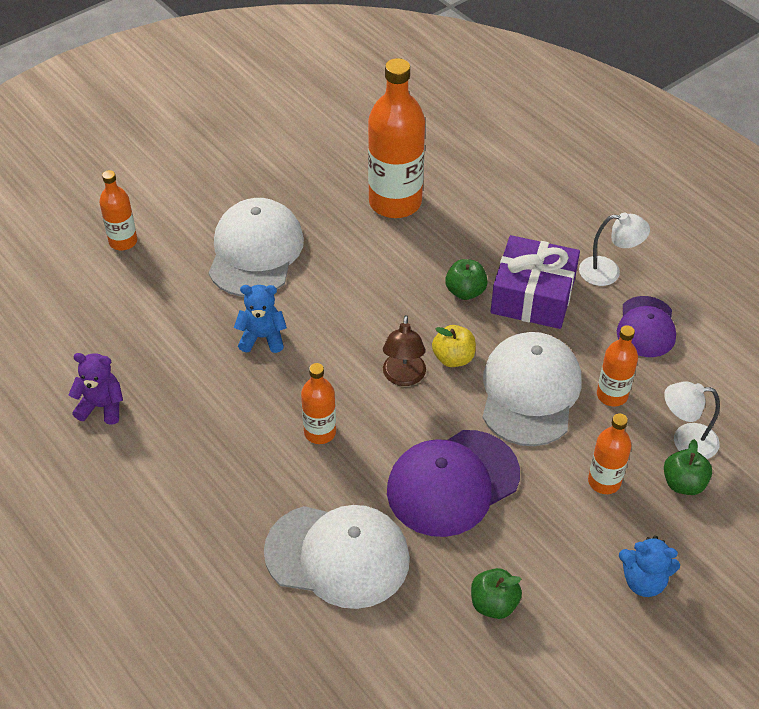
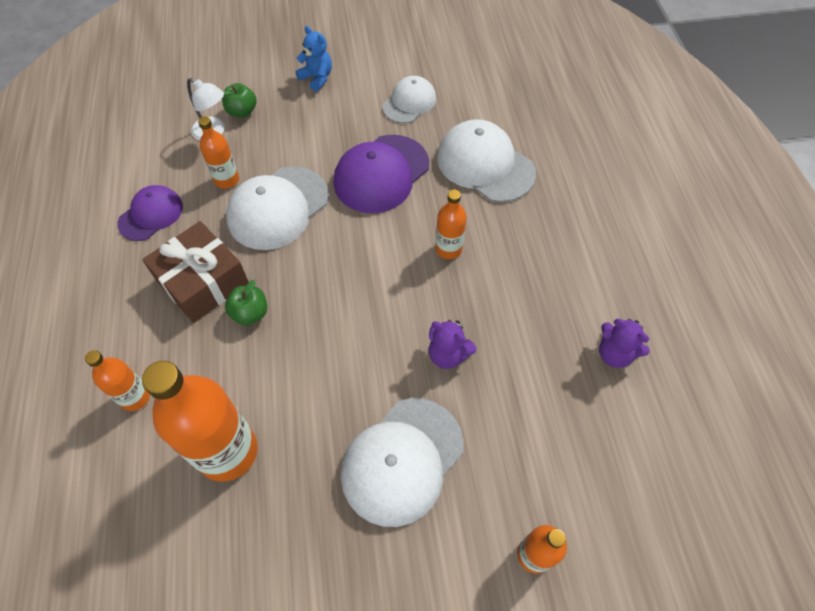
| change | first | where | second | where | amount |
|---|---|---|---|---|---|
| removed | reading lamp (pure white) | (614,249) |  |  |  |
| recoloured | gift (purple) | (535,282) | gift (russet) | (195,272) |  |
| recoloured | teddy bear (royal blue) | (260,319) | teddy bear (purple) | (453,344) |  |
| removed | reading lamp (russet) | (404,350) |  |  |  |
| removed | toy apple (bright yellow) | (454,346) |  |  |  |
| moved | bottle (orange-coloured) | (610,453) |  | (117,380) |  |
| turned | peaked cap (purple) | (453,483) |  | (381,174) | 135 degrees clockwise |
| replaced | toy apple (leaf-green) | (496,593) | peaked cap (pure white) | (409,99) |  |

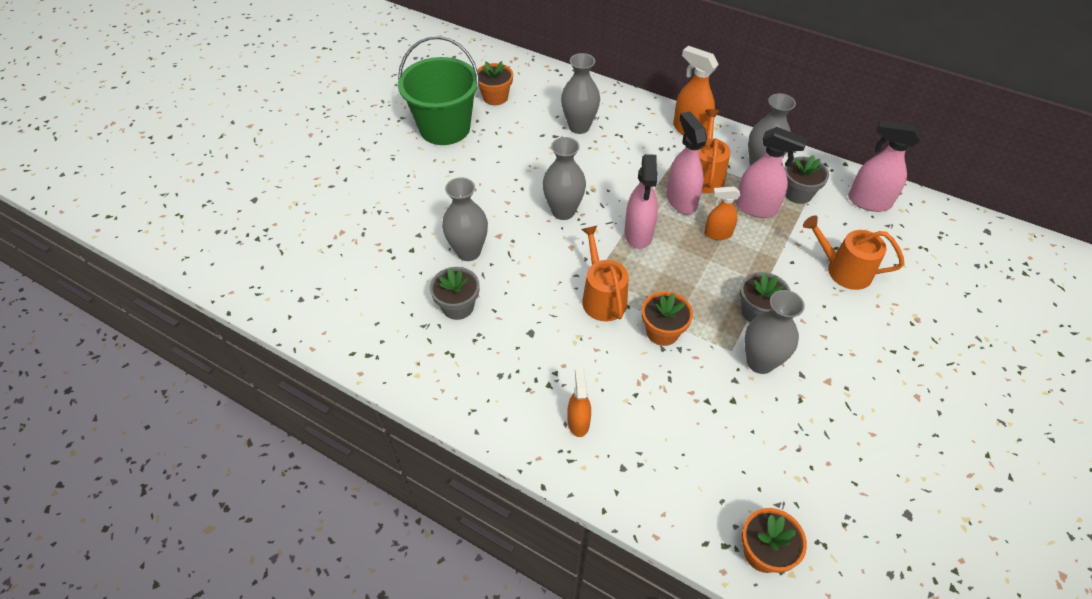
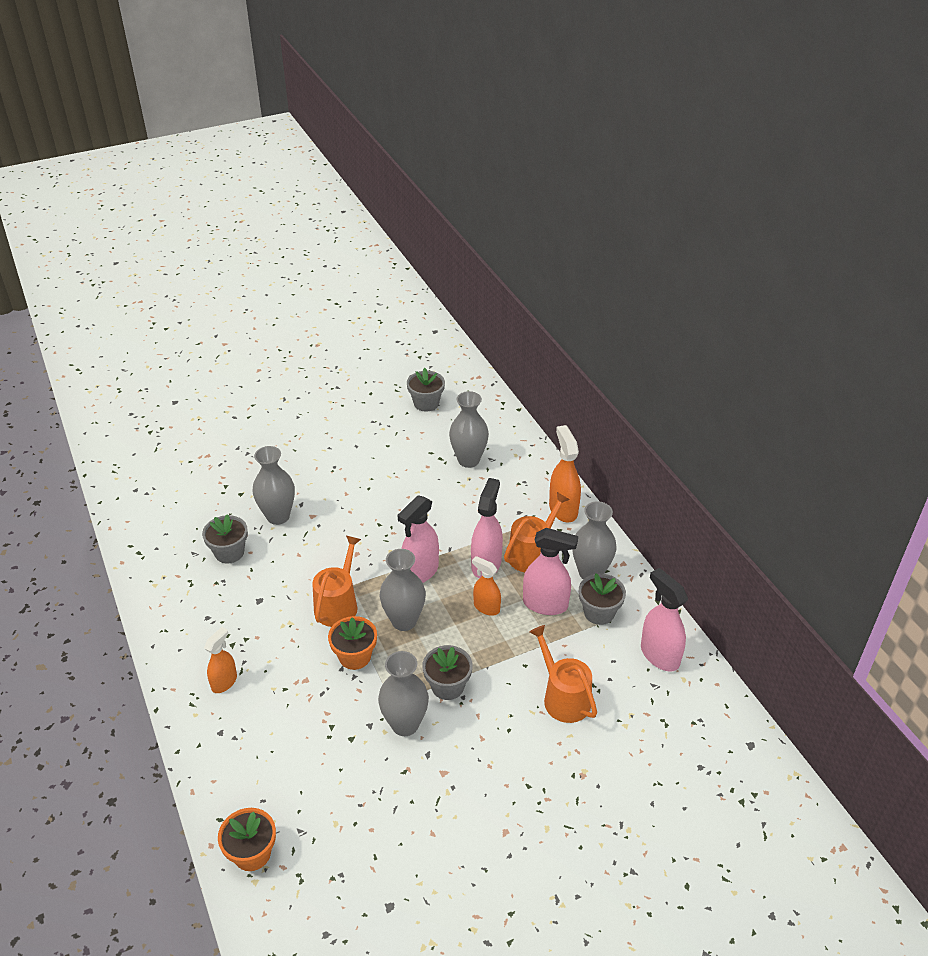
| change | first | where | second | where | amount |
|---|---|---|---|---|---|
| removed | sand bucket (leaf-green) | (438,90) |  |  |  |
| recoloured | flower pot (orange-coloured) | (495,83) | flower pot (gray) | (426,389) |  |
| turned | spray bottle (rose-pink) | (771,172) |  | (550,571) | 45 degrees counterclockwise |
| moved | vase (gray) | (564,178) |  | (403,590) |  |

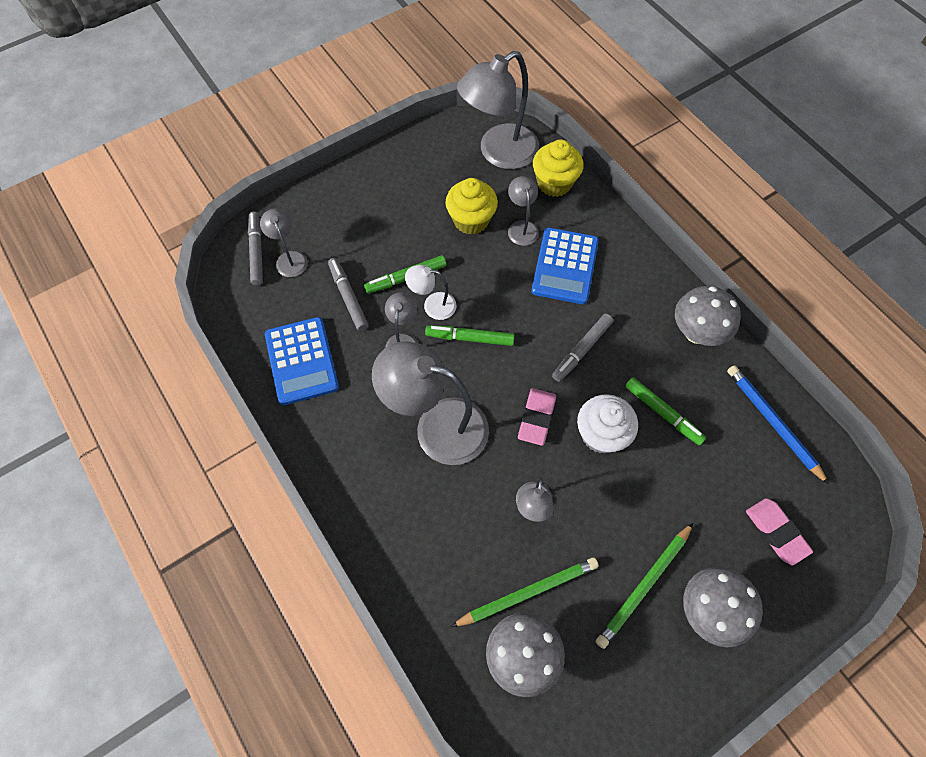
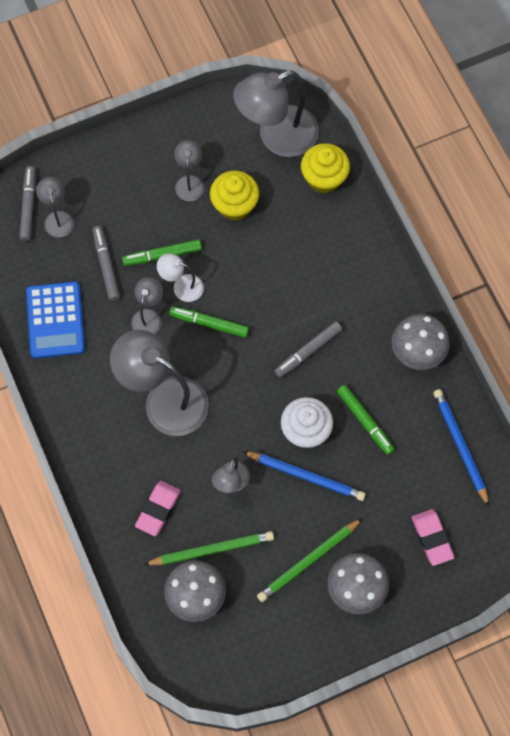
| change | first | where | second | where | amount |
|---|---|---|---|---|---|
| moved | reading lamp (gray) | (523,211) |  | (189,170) |  |
| removed | pocket calculator (royal blue) | (565,266) |  |  |  |
| moved | eraser (rose-pink) | (537,417) |  | (158,508) |  |
| added |  |  | lead pencil (royal blue) | (304,476) |  |

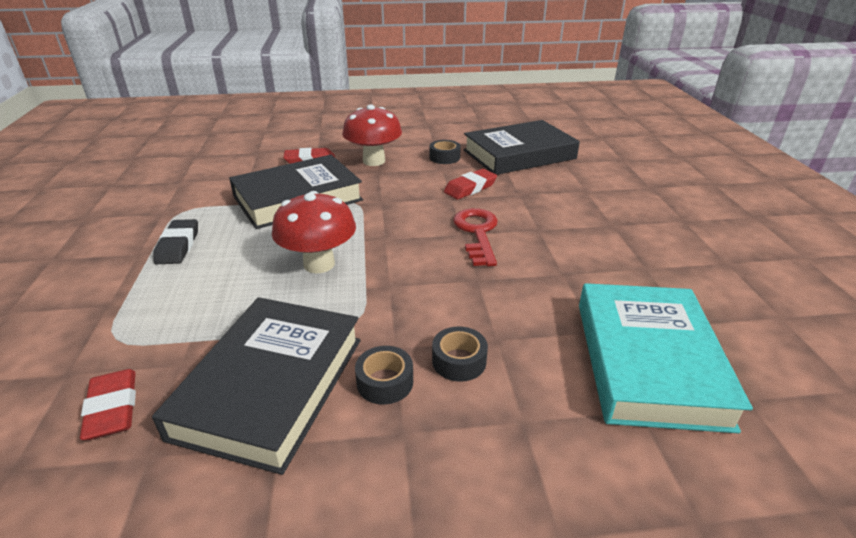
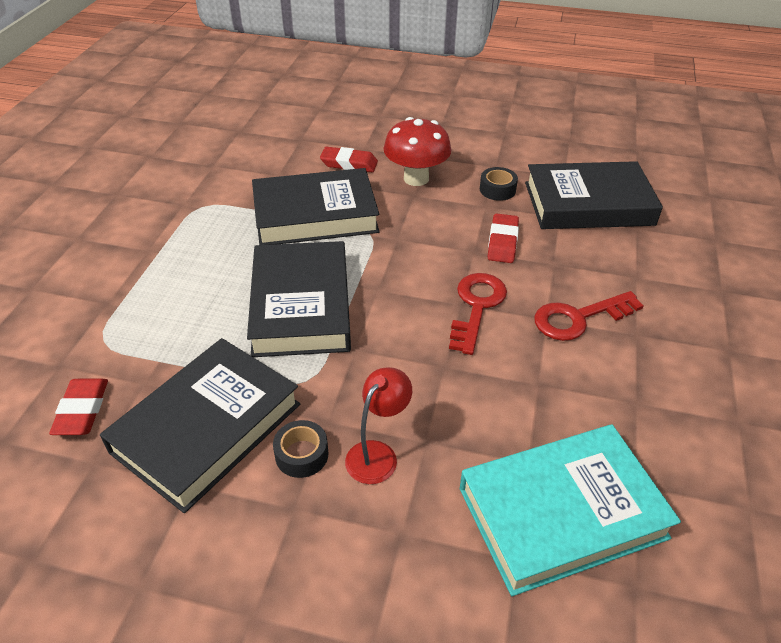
| change | first | where | second | where | amount |
|---|---|---|---|---|---|
| turned | eraser (red) | (470,184) |  | (503,238) | 60 degrees counterclockwise |
| replaced | fungus (red) | (314,232) | hardcover (black) | (299,299) |  |
| removed | eraser (black) | (175,241) |  |  |  |
| turned | hardcover (turquoise) | (666,358) |  | (570,510) | 45 degrees clockwise |
| replaced | roll of tape (black) | (460,354) | reading lamp (red) | (378,425) |  |
| added |  |  | latchkey (red) | (589,316) |  |

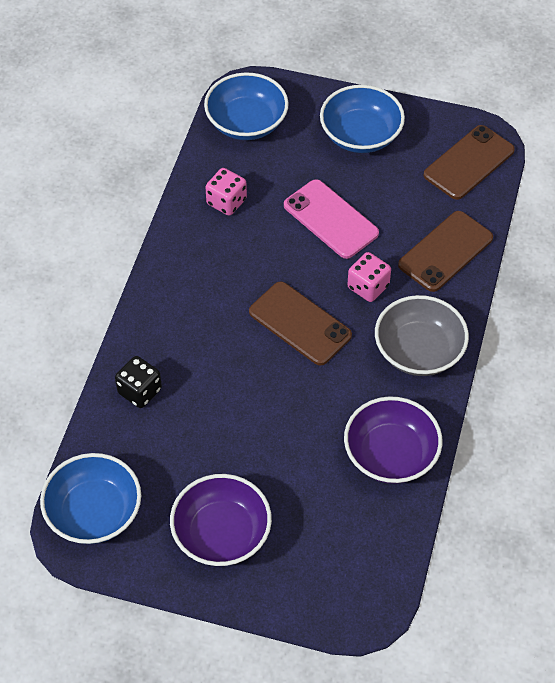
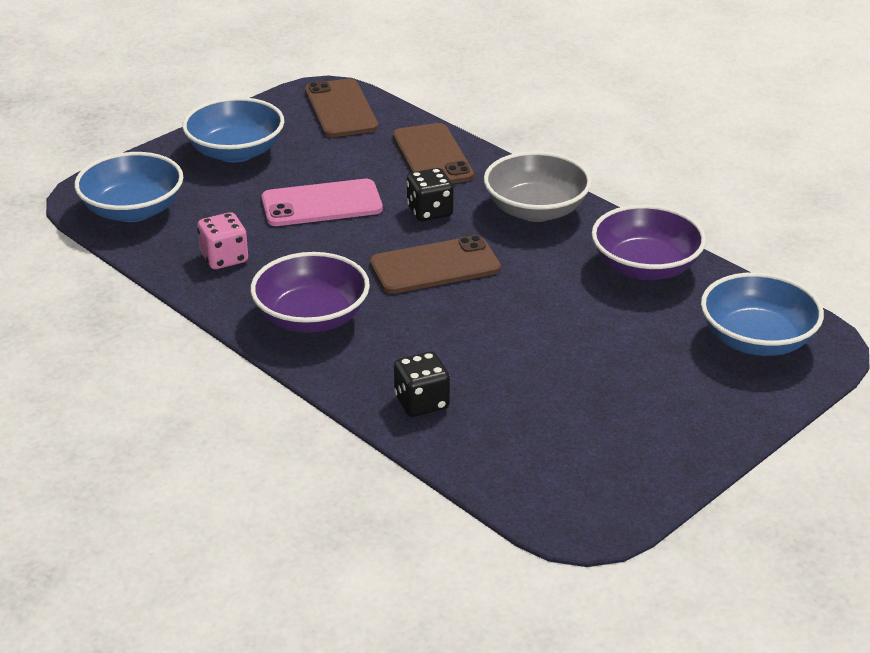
| change | first | where | second | where | amount |
|---|---|---|---|---|---|
| recoloured | dice (rose-pink) | (369,277) | dice (black) | (430,194) |  |
| moved | bowl (royal blue) | (90,498) |  | (762,314) |  |
| moved | bowl (purple) | (221,520) |  | (310,292) |  |

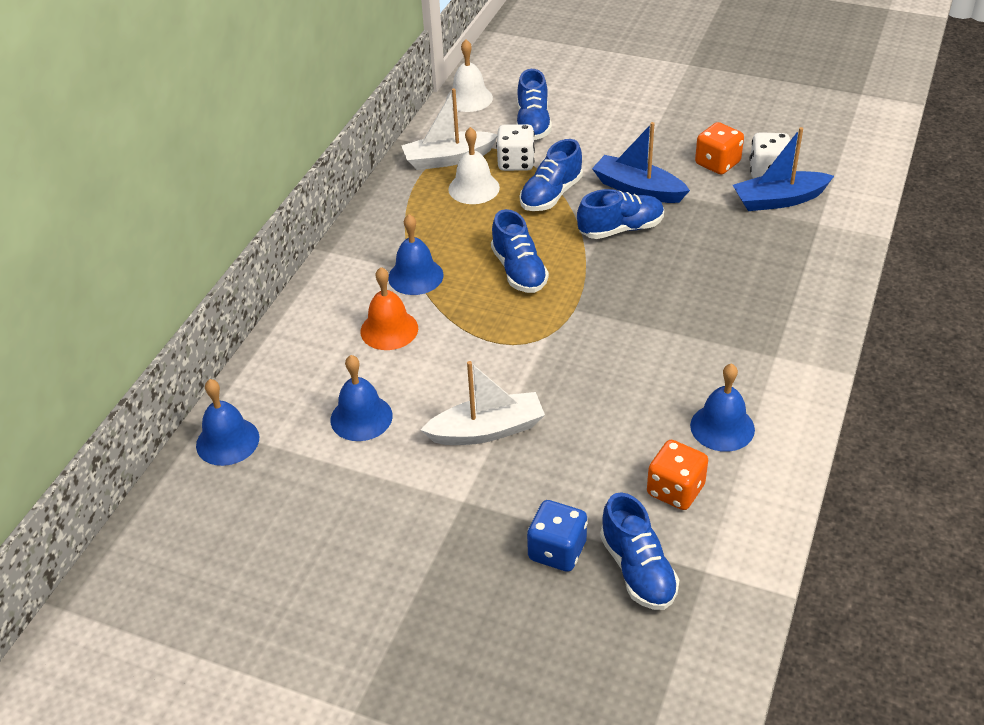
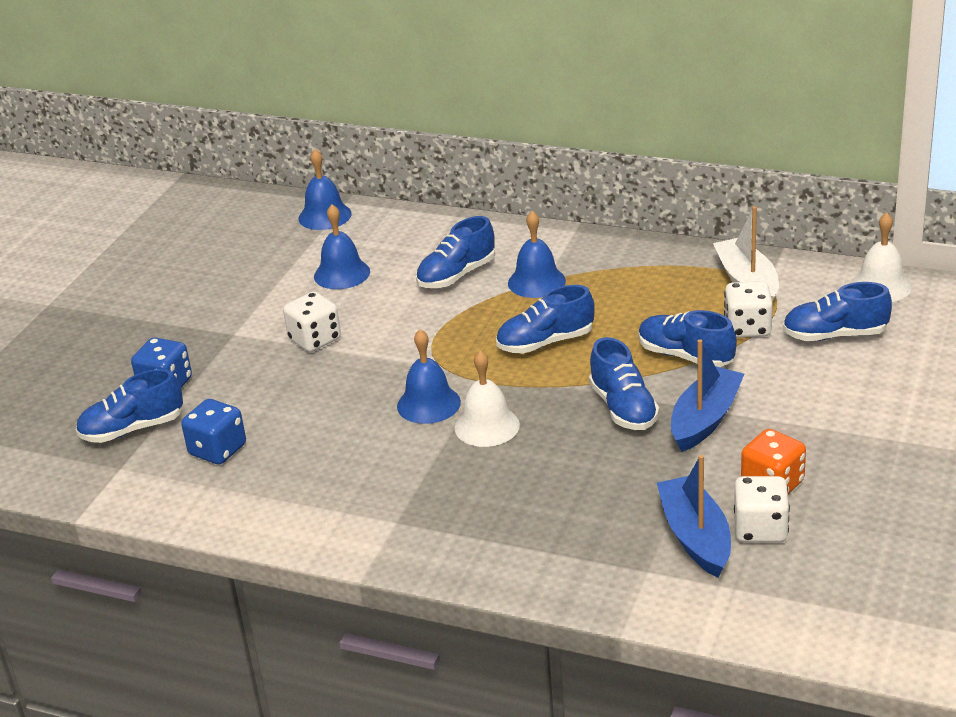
| change | first | where | second | where | amount |
|---|---|---|---|---|---|
| moved | school bell (pure white) | (474,165) |  | (487,398) |  |
| replaced | school bell (orange-coloured) | (389,308) | shoe (royal blue) | (455,252) |  |
| replaced | toy boat (pure white) | (483,403) | dice (pure white) | (312,322) |  |
| moved | school bell (royal blue) | (722,407) |  | (429,376) |  |
| recoloured | dice (orange-coloured) | (677,475) | dice (royal blue) | (213,431) |  |

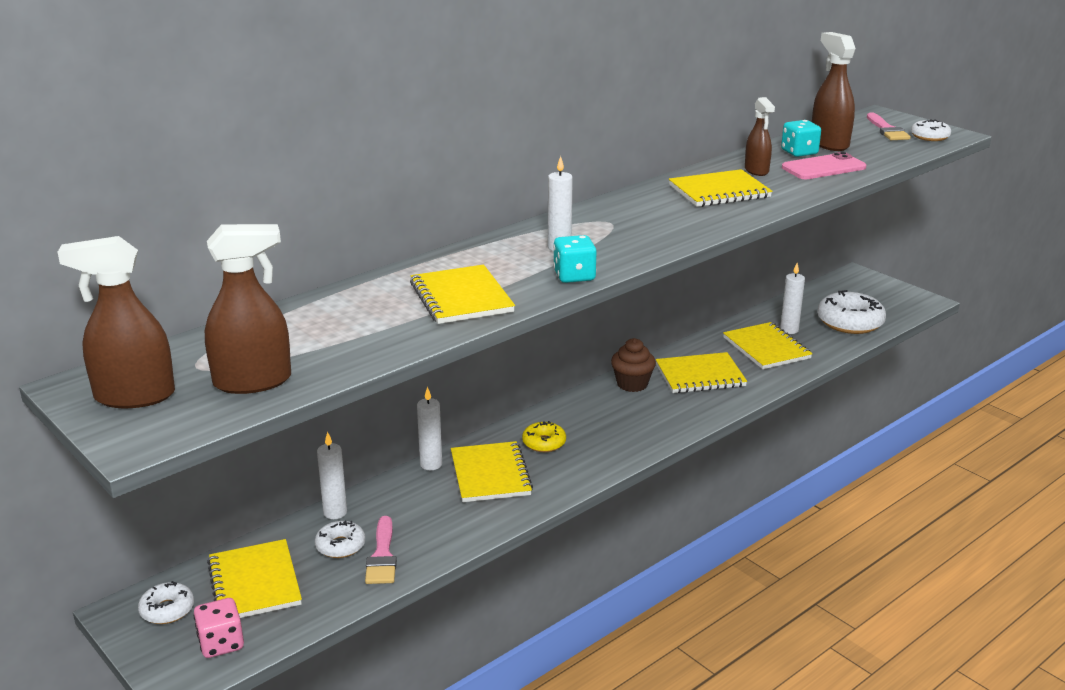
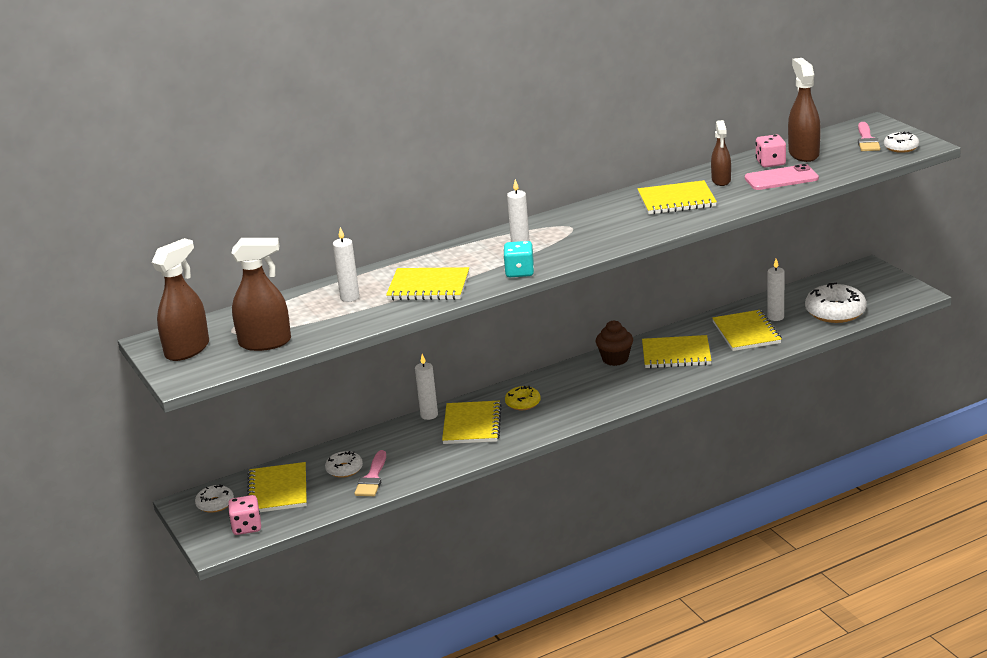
| change | first | where | second | where | amount |
|---|---|---|---|---|---|
| recoloured | dice (turquoise) | (801,138) | dice (rose-pink) | (771,150) |  |
| turned | spray bottle (russet) | (116,322) |  | (180,299) | 120 degrees clockwise |
| turned | notepad (bright yellow) | (462,294) |  | (427,283) | 75 degrees counterclockwise |
| moved | wax candle (pure white) | (332,475) |  | (346,264) |  |

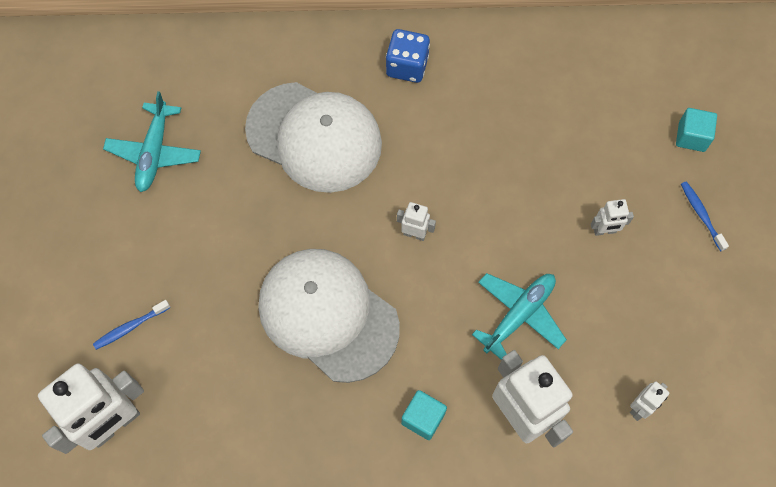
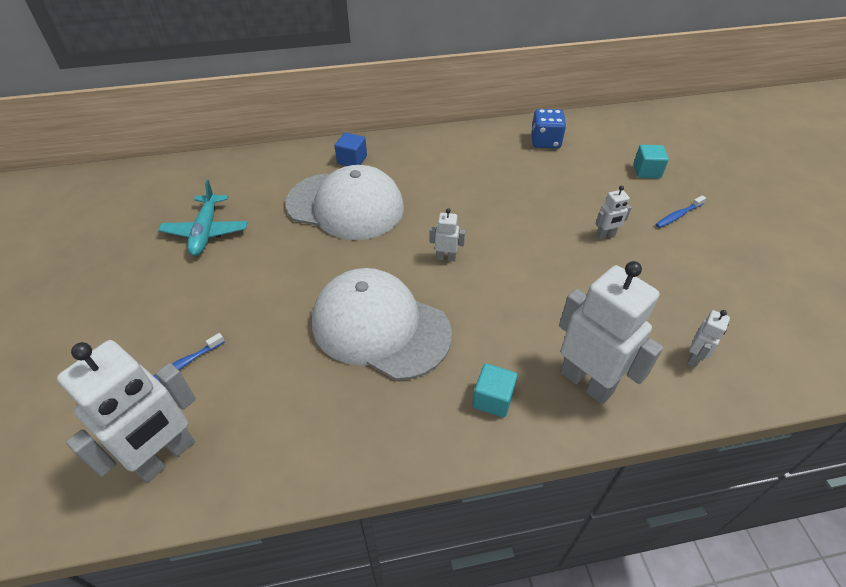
| change | first | where | second | where | amount |
|---|---|---|---|---|---|
| moved | dice (royal blue) | (408,56) |  | (548,128) |  |
| turned | tooth brush (royal blue) | (705,216) |  | (680,211) | 90 degrees counterclockwise |
| removed | toy plane (turquoise) | (519,316) |  |  |  |
| added |  |  | block (royal blue) | (351,149) |  |

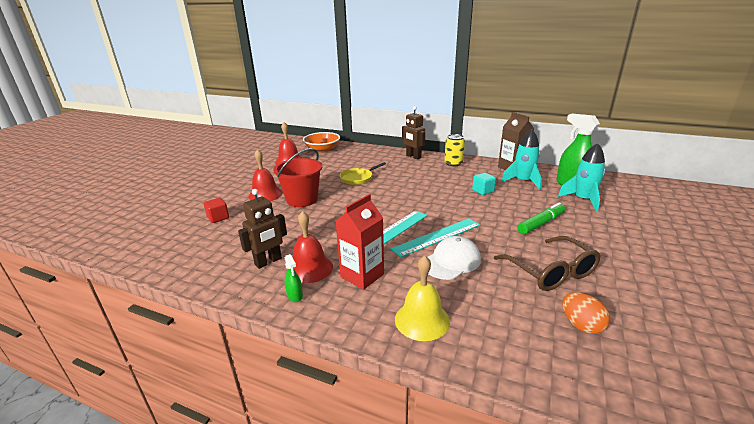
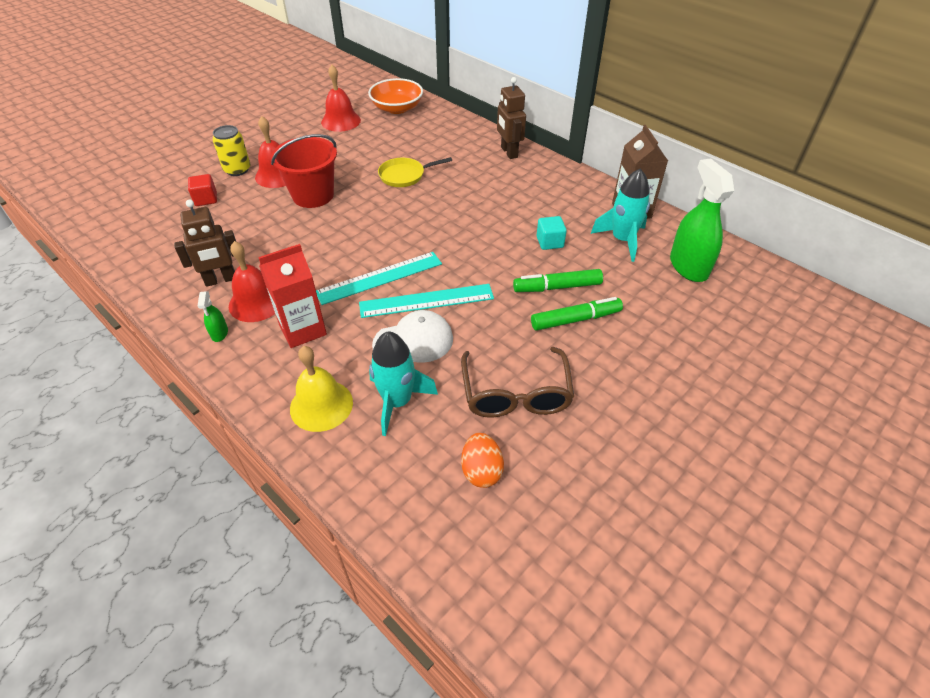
| change | first | where | second | where | amount |
|---|---|---|---|---|---|
| moved | tin (bright yellow) | (454,150) |  | (231,150) |  |
| moved | spaceship (turquoise) | (581,177) |  | (403,383) |  |
| added |  |  | marker (leaf-green) | (558,280) |  |

